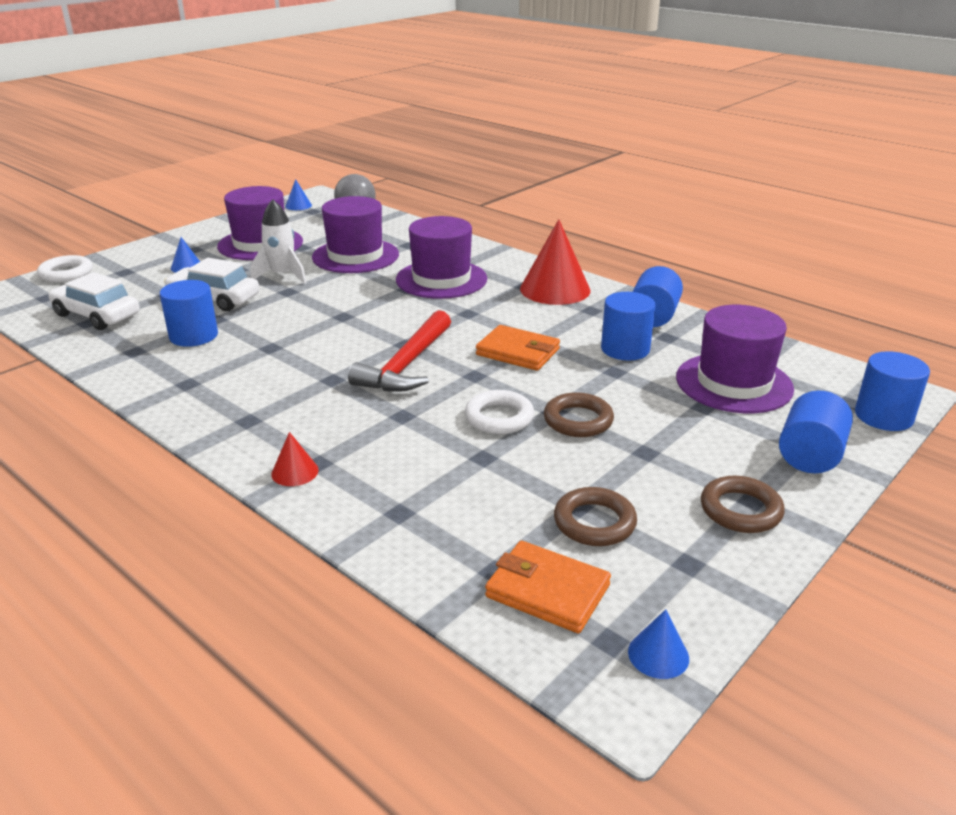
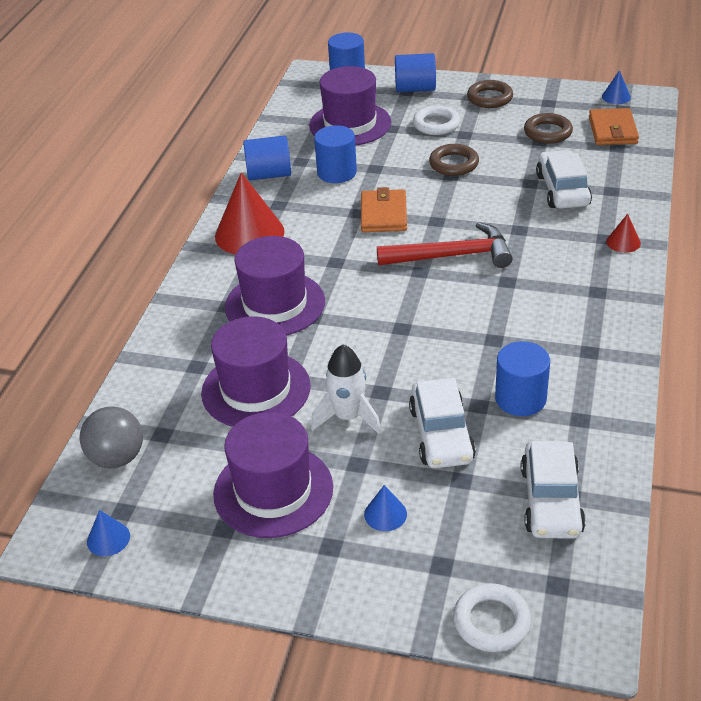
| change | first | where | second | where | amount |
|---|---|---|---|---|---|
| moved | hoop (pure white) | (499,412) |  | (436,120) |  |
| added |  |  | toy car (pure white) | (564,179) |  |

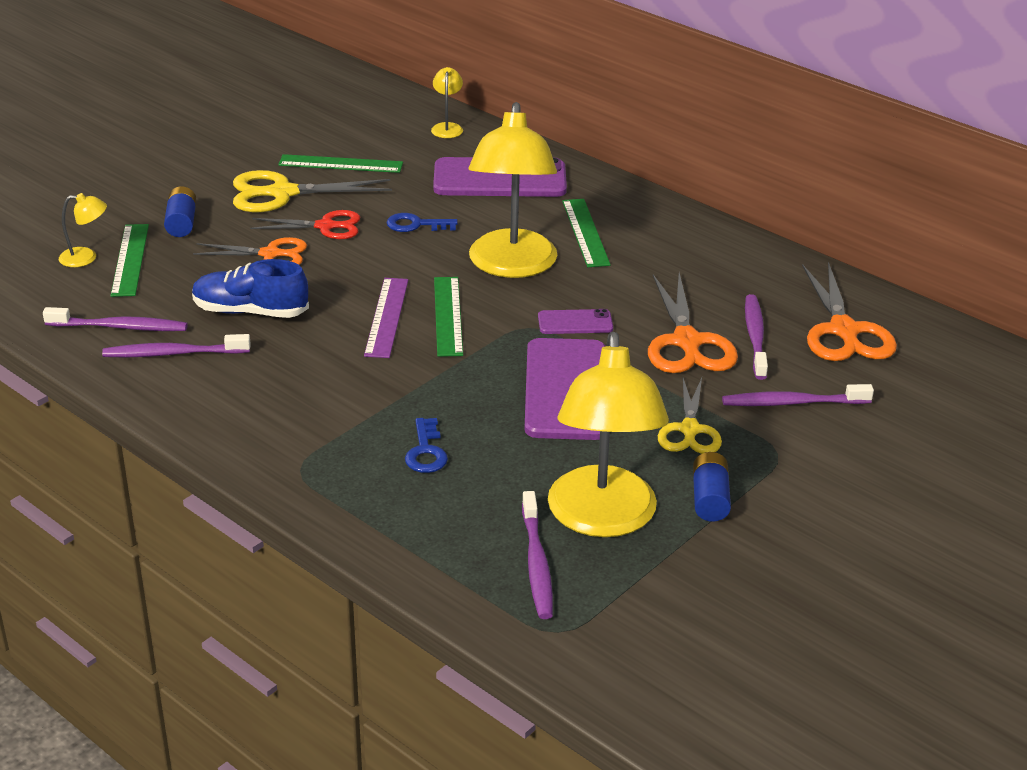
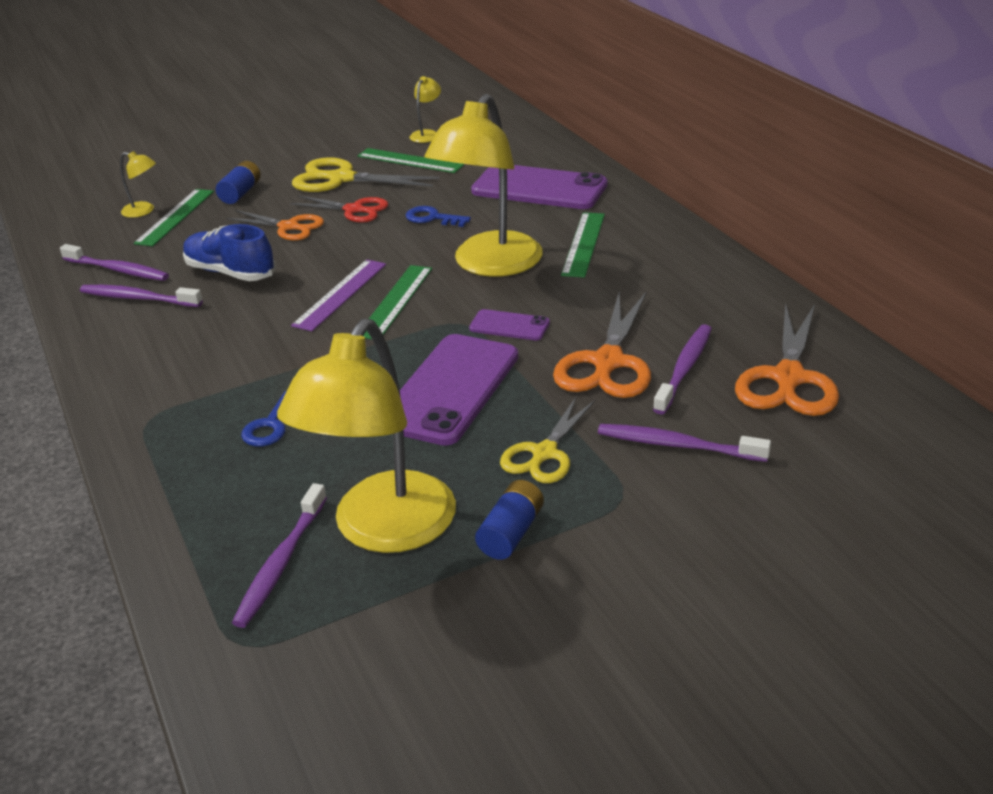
| change | first | where | second | where | amount |
|---|---|---|---|---|---|
| moved | reading lamp (bright yellow) | (447,102) |  | (425,109) |  |

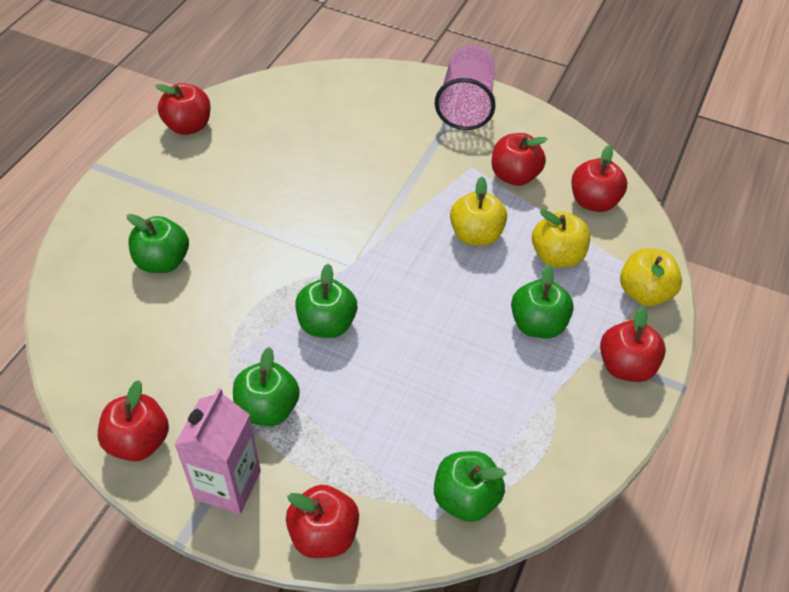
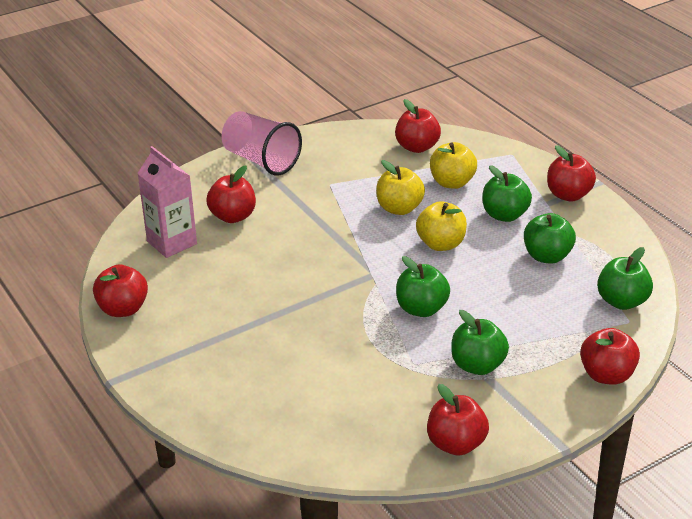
| change | first | where | second | where | amount |
|---|---|---|---|---|---|
| moved | toy apple (red) | (520,159) |  | (231,194) |  |
| moved | toy apple (leaf-green) | (158,243) |  | (550,238) |  |
| moved | toy apple (bright yellow) | (651,277) |  | (441,226) |  |
| moved | carton (rose-pink) | (218,451) |  | (167,202) |  |

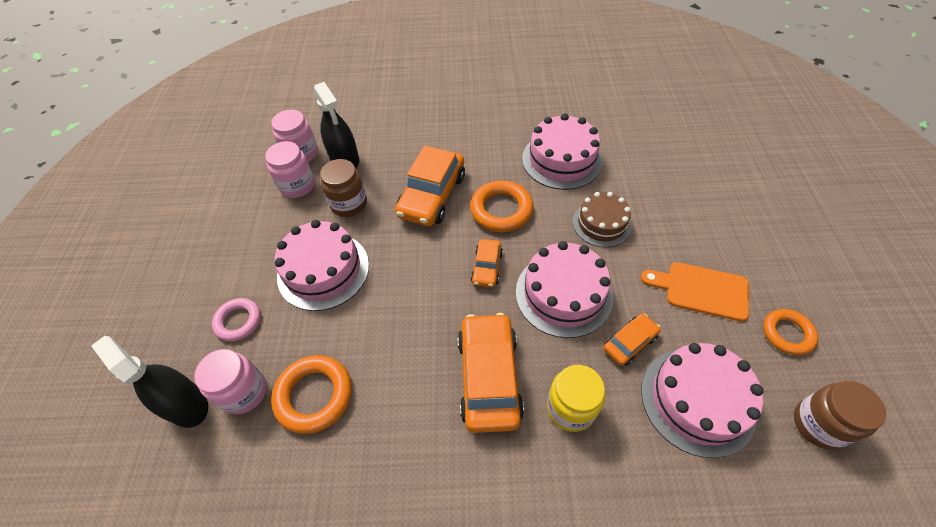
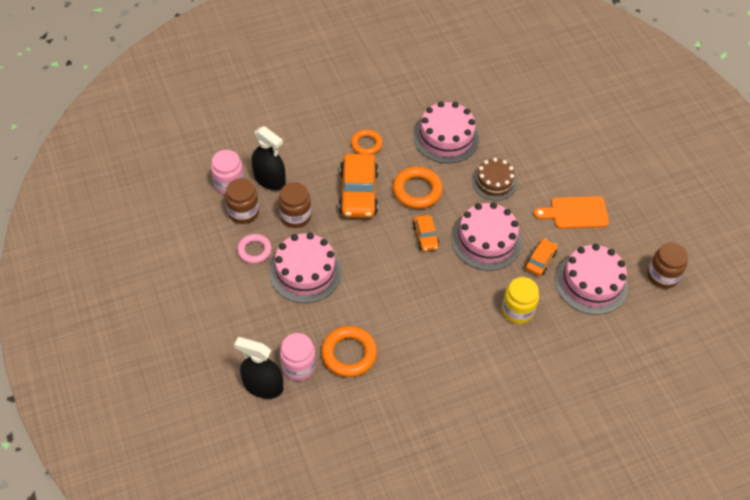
| change | first | where | second | where | amount |
|---|---|---|---|---|---|
| recoloured | jam jar (rose-pink) | (290,169) | jam jar (russet) | (242,201) |  |
| moved | hoop (rose-pink) | (236,319) |  | (254,249) |  |
| moved | hoop (orange-coloured) | (790,332) |  | (367,141) |  |
| removed | toy car (orange-coloured) | (491,373) |  |  |  |

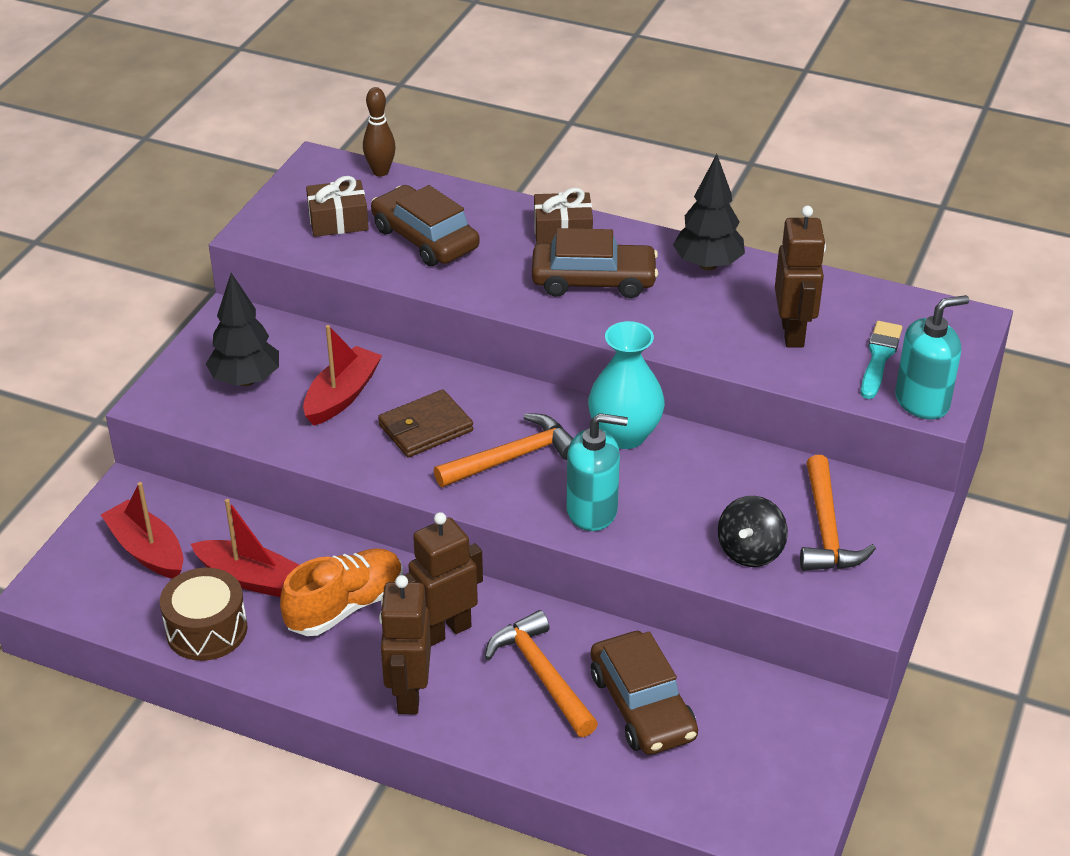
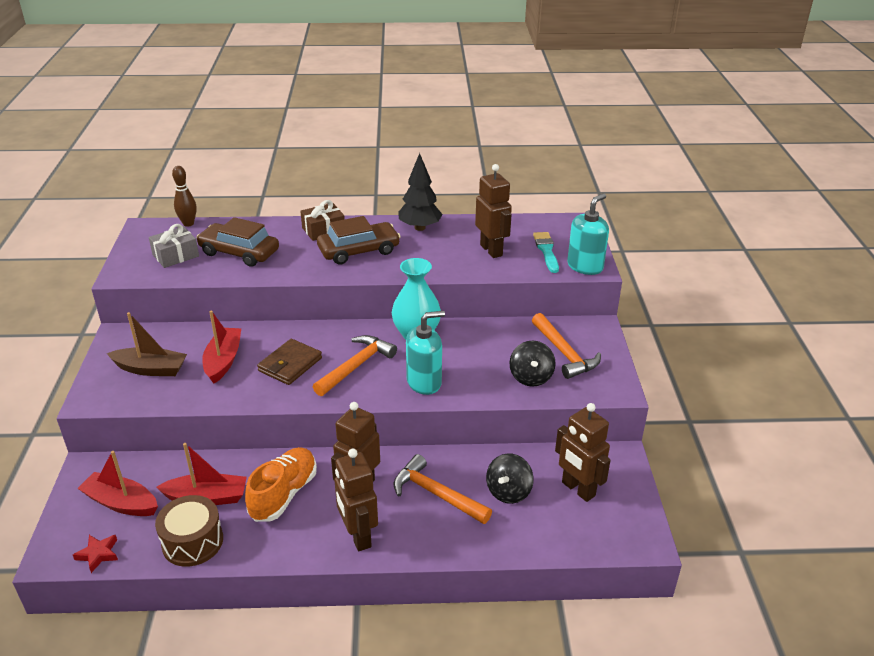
| change | first | where | second | where | amount |
|---|---|---|---|---|---|
| recoloured | gift (russet) | (337,206) | gift (gray) | (174,246) |  |
| replaced | fir tree (black) | (242,329) | toy boat (russet) | (147,344) |  |
| replaced | toy car (russet) | (644,693) | whirligig (black) | (510,478) |  |
| added |  |  | robot (russet) | (583,452) |  |
| added |  |  | star shape (red) | (95,554) |  |

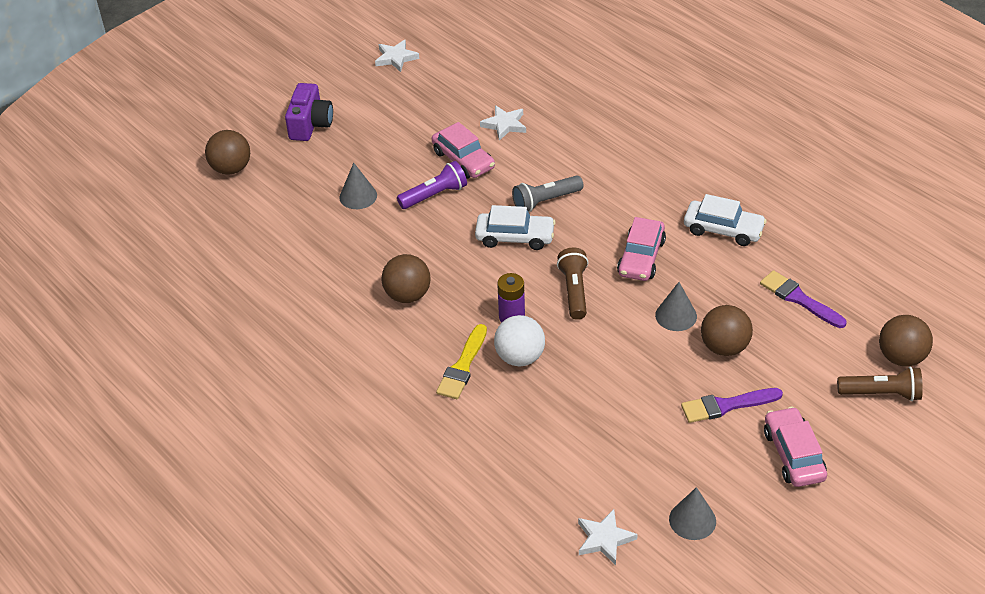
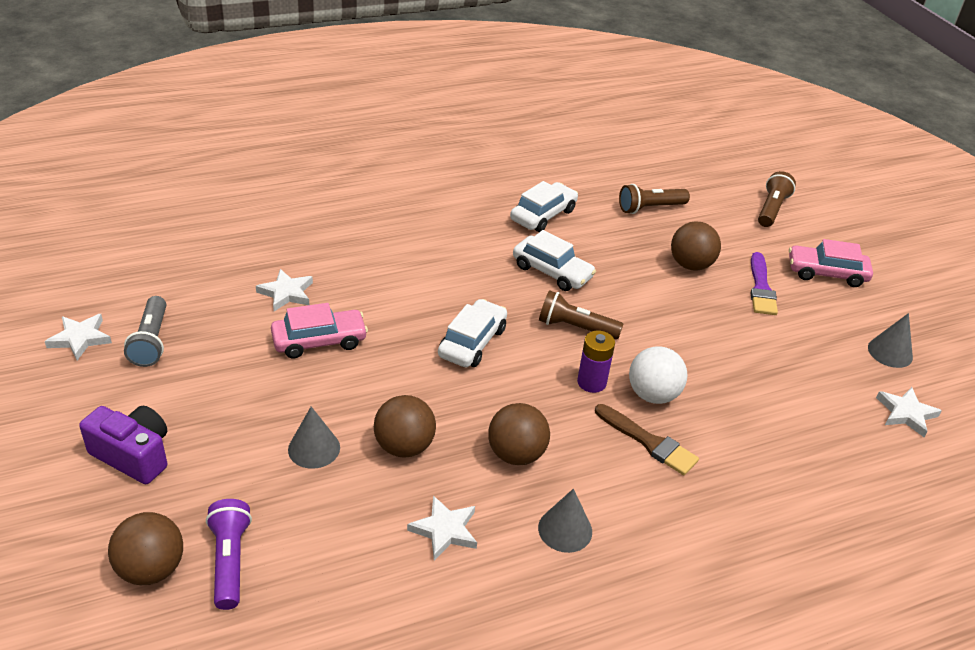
| change | first | where | second | where | amount |
|---|---|---|---|---|---|
| moved | pocket torch (purple) | (432,185) |  | (229,554) |  |
| moved | pocket torch (gray) | (547,193) |  | (145,331) |  |
| recoloured | toy car (rose-pink) | (641,249) | toy car (pure white) | (554,260) |  |
| replaced | brush (purple) | (803,299) | pocket torch (russet) | (654,199) |  |
| moved | cone shape (gray) | (676,306) |  | (565,521) |  |
| moved | ball (russet) | (906,340) |  | (405,426) |  |
| recoloured | brush (bright yellow) | (461,361) | brush (russet) | (647,439) |  |
| added |  |  | star shape (pure white) | (442,527) |  |

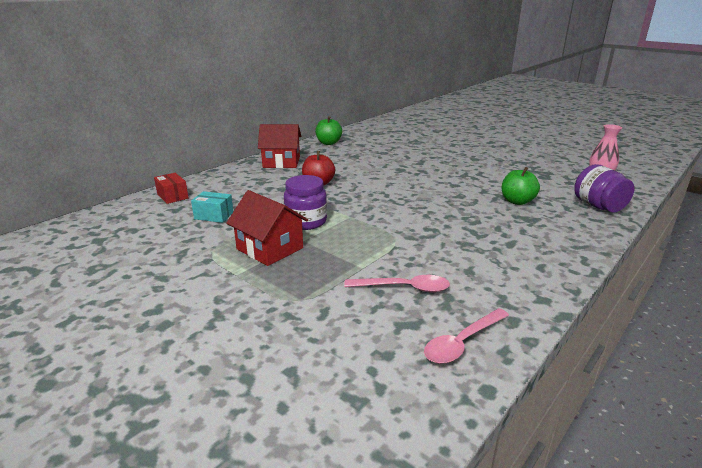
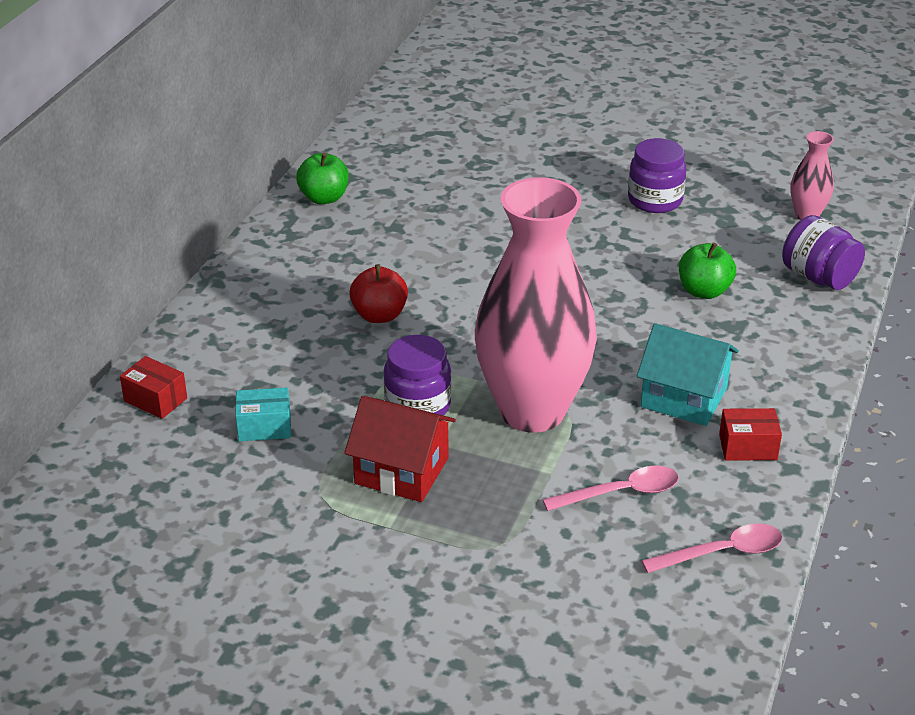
| change | first | where | second | where | amount |
|---|---|---|---|---|---|
| removed | toy house (red) | (279,146) |  |  |  |
| turned | tablespoon (rose-pink) | (466,336) |  | (712,548) | 135 degrees counterclockwise |
| added |  |  | jam jar (purple) | (657,175) |  |
| added |  |  | vase (rose-pink) | (536,304) |  |
| added |  |  | toy house (turquoise) | (688,374) |  |
| added |  |  | package (red) | (750,434) |  |

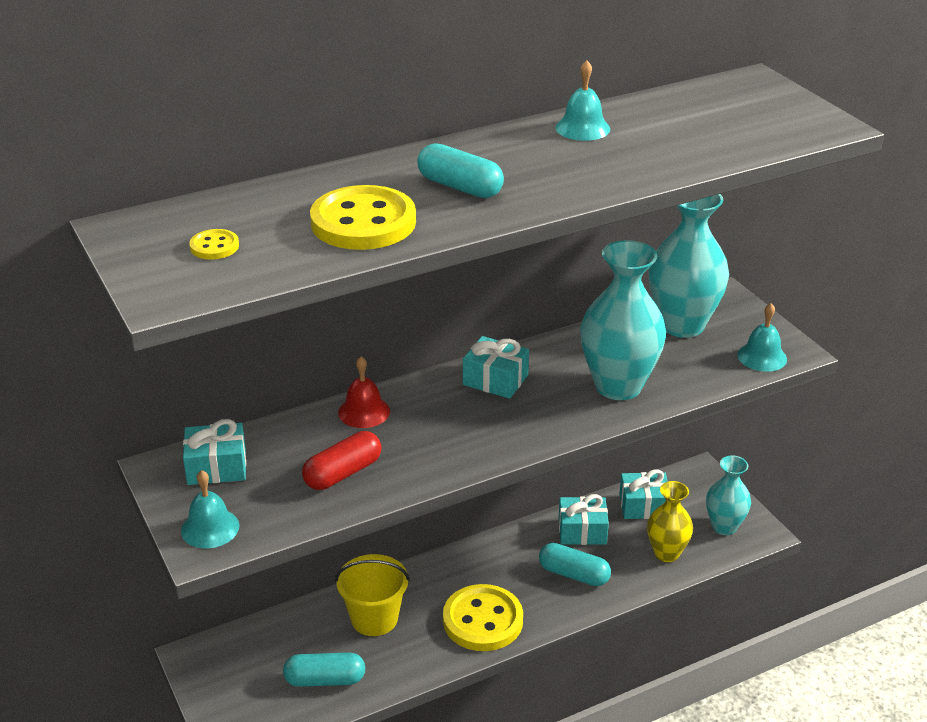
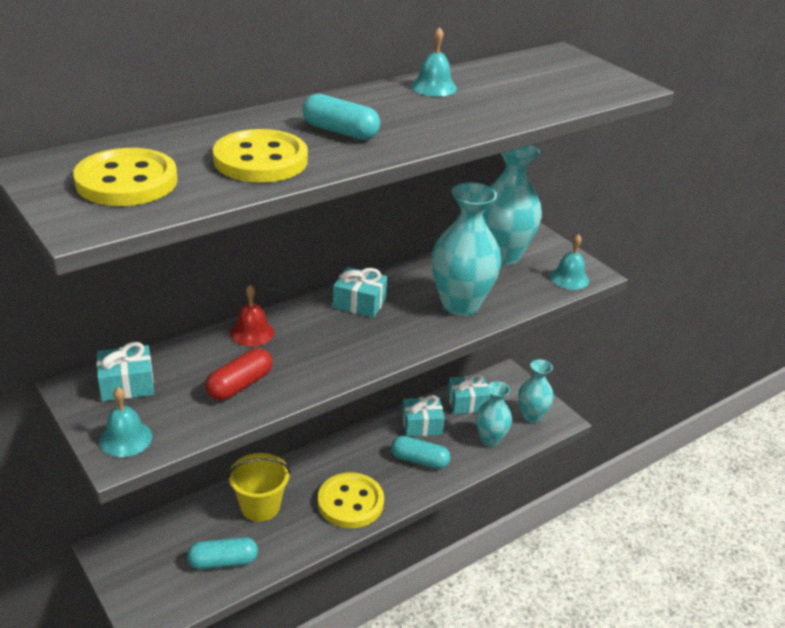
| change | first | where | second | where | amount |
|---|---|---|---|---|---|
| resized | sewing button (bright yellow) | (214,244) |  | (125,177) | x2.23 |
| recoloured | vase (bright yellow) | (670,521) | vase (turquoise) | (494,413) |  |

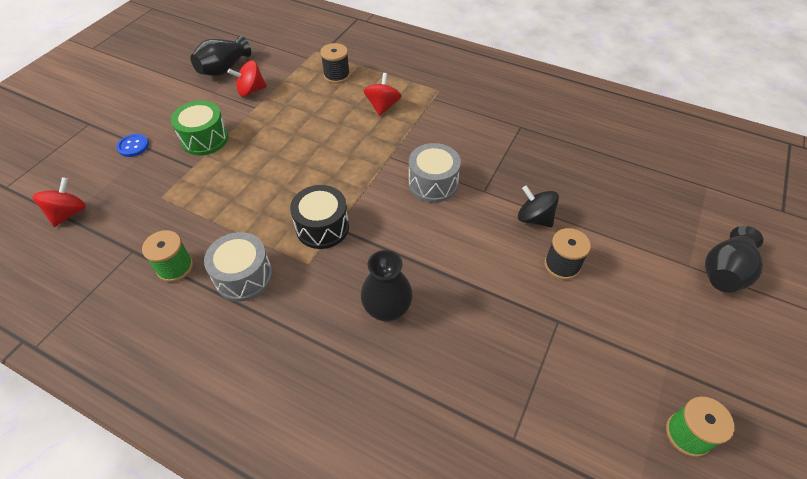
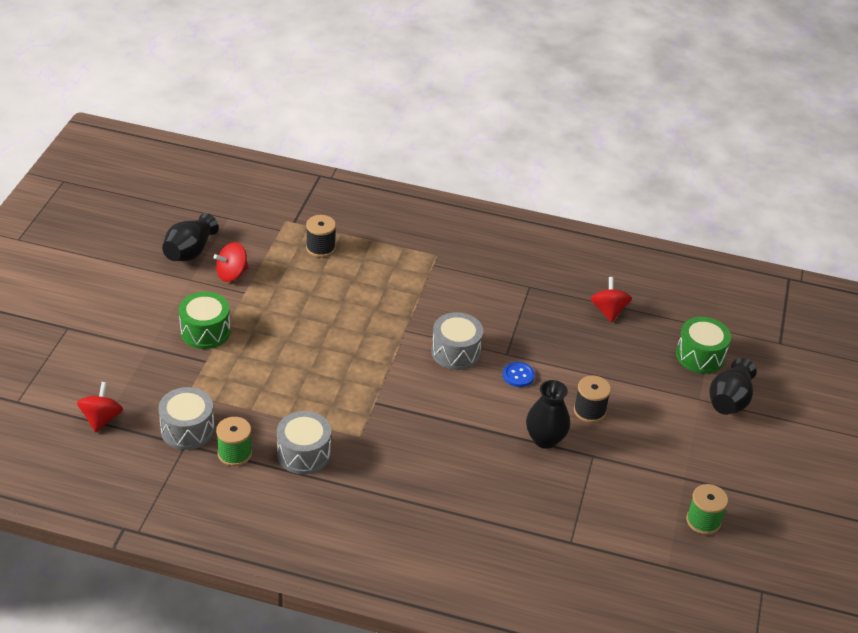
| change | first | where | second | where | amount |
|---|---|---|---|---|---|
| moved | whirligig (red) | (382,94) |  | (611,299) |  |
| moved | sewing button (royal blue) | (132,145) |  | (519,374) |  |
| removed | snare drum (black) | (319,217) |  |  |  |
| removed | whirligig (black) | (538,206) |  |  |  |
| moved | vase (black) | (387,286) |  | (548,414) |  |
| added |  |  | snare drum (leaf-green) | (703,345) |  |
| added |  |  | snare drum (gray) | (187,418) |  |

